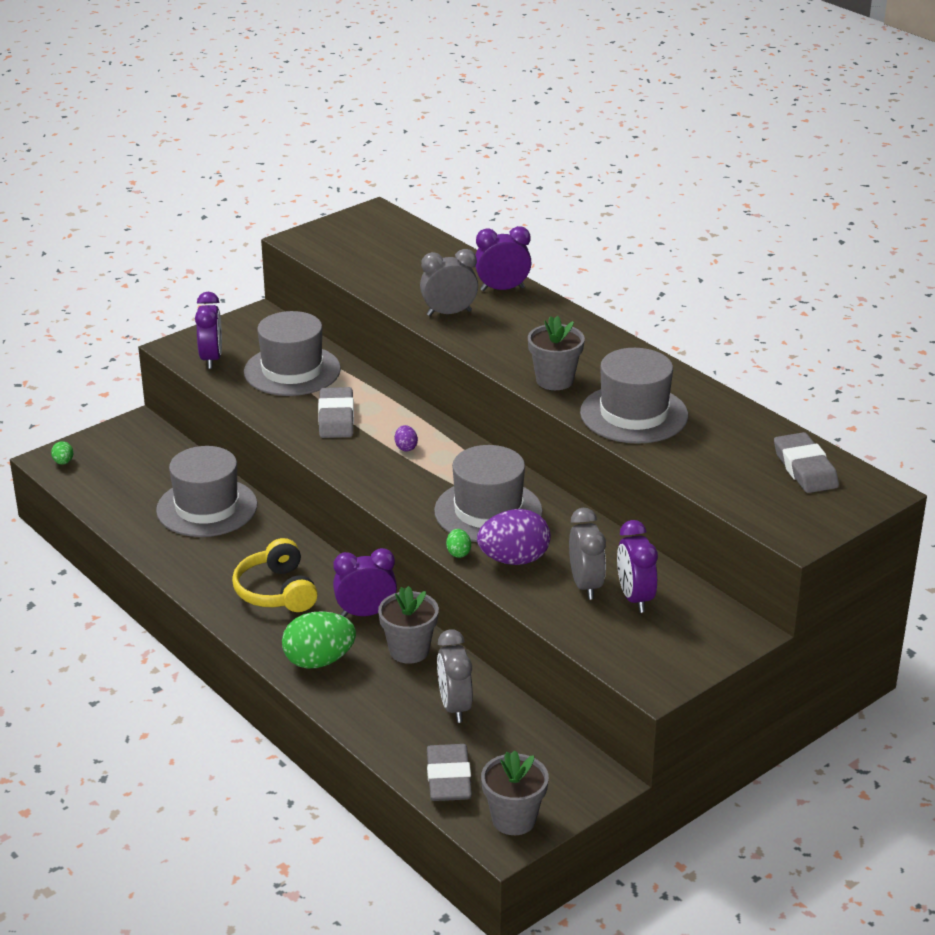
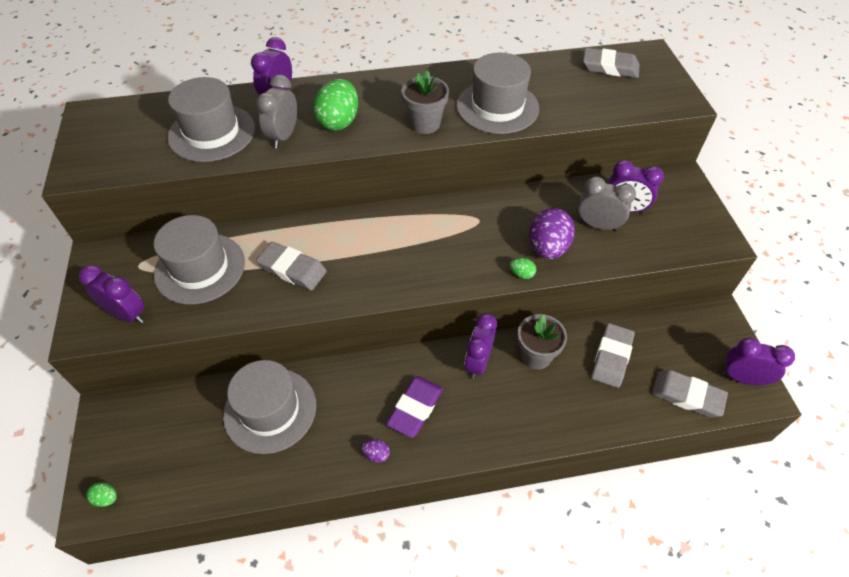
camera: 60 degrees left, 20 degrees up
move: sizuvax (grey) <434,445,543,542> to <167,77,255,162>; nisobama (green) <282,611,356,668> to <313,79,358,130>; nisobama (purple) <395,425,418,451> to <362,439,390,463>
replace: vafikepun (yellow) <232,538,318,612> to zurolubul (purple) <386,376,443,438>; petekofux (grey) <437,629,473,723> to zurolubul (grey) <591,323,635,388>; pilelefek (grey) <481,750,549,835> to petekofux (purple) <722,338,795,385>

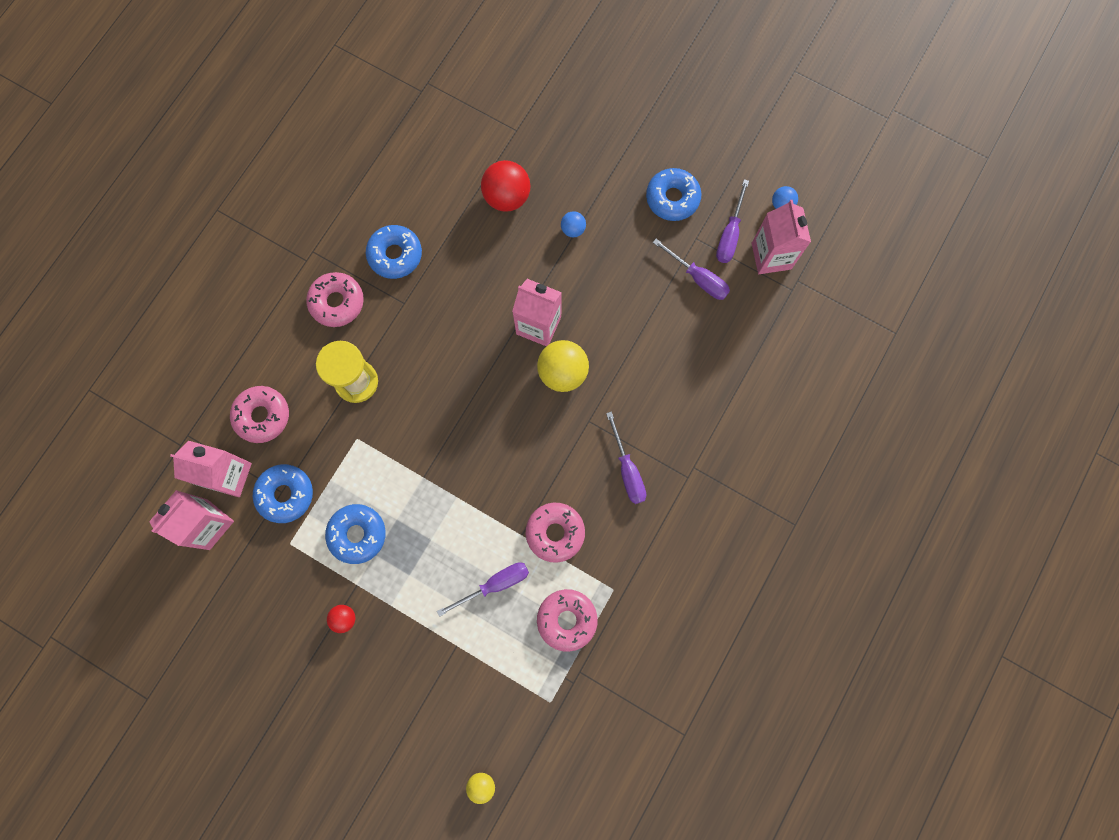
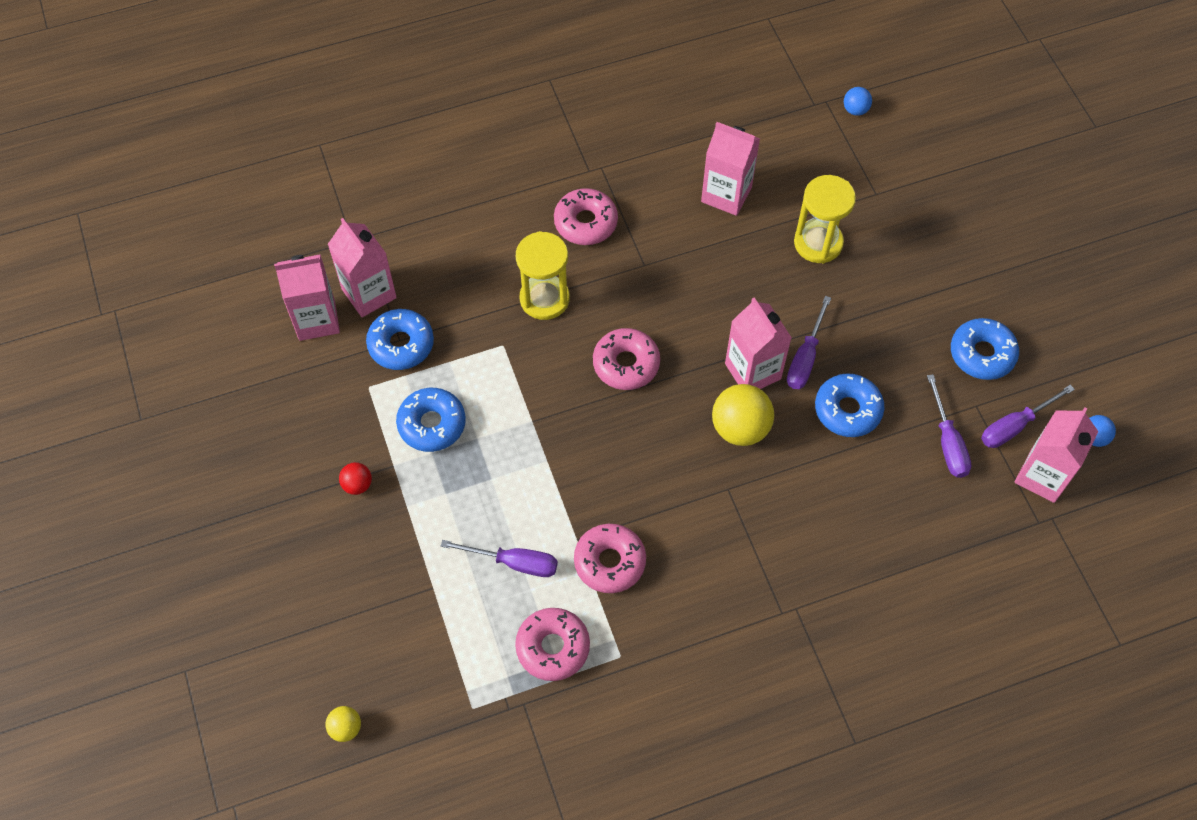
camera: 40 degrees right, 15 degrees down
insert: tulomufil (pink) <701,122,760,216>
move: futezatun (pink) <230,386,289,443> to <593,328,660,390>; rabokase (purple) <606,412,646,504> to <787,296,831,389>; futezatun (blue) <366,225,422,279> to <815,373,884,437>; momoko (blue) <561,211,586,238> to <844,87,872,116>
replace: momoko (red) <481,160,530,212> to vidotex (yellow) <794,175,856,264>

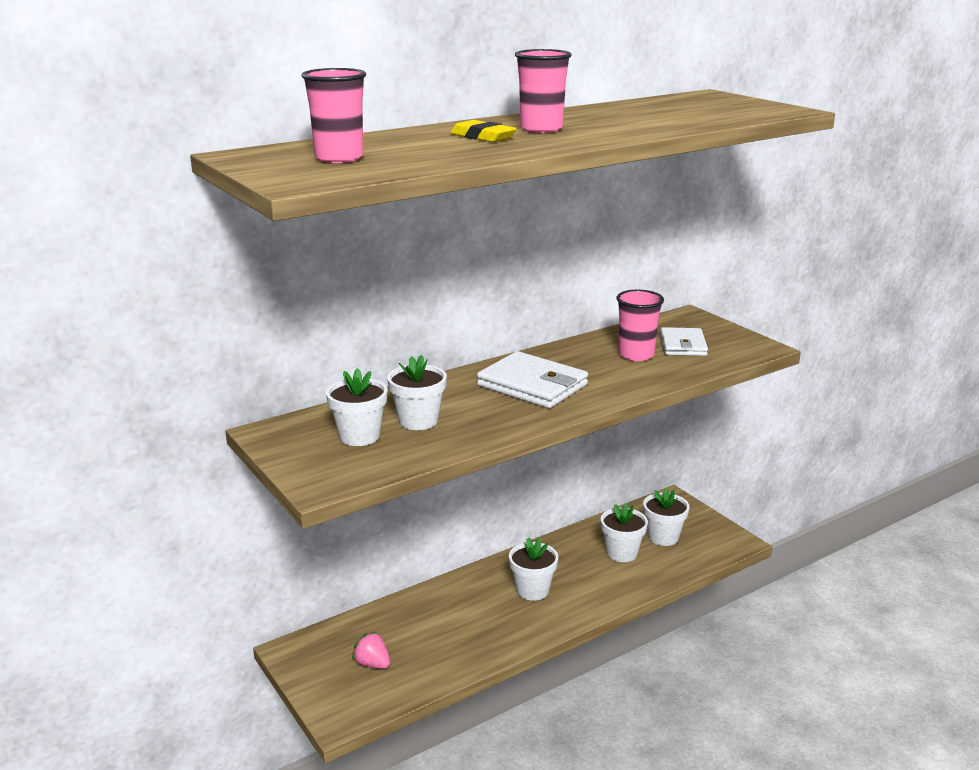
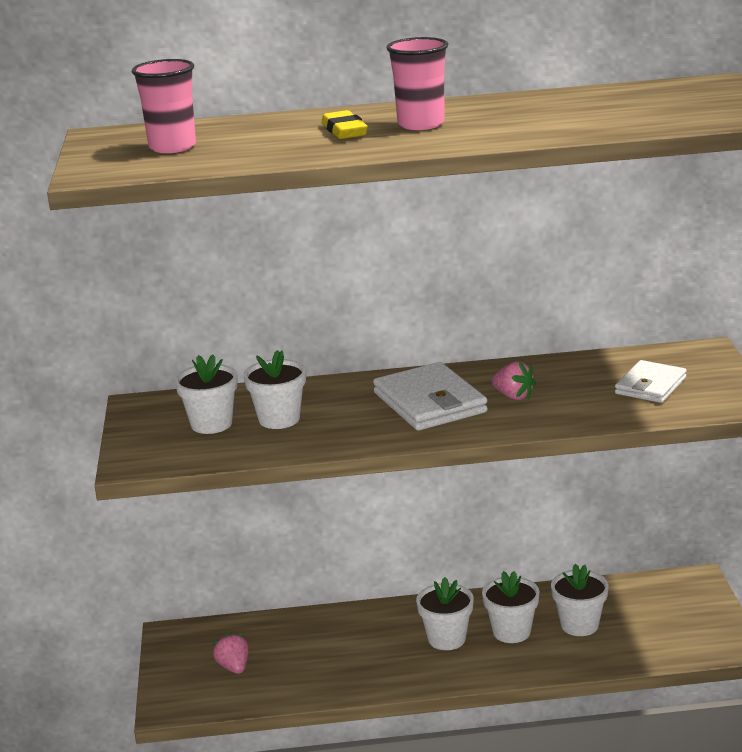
camera: 30 degrees right, 0 degrees up
delete: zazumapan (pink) <616,290,664,361>
insert: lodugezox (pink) <491,361,536,400>
move: pilelefek (white) <643,488,690,546> to <482,571,539,643>

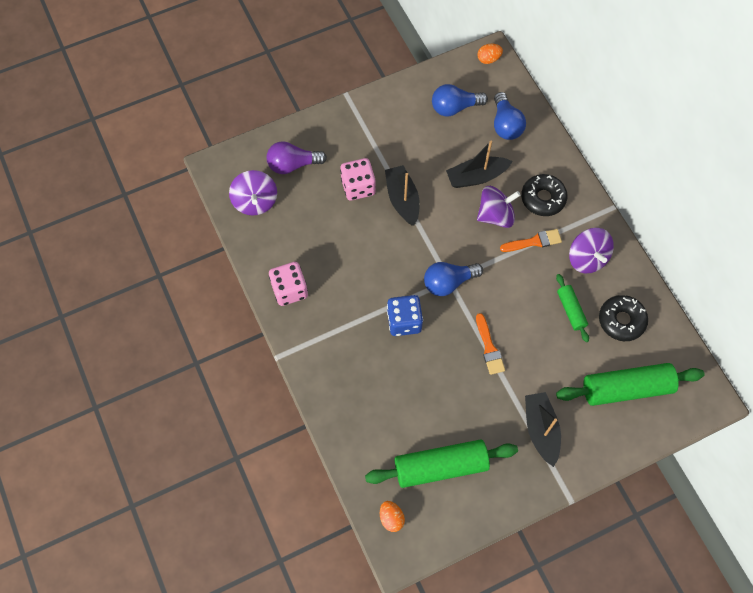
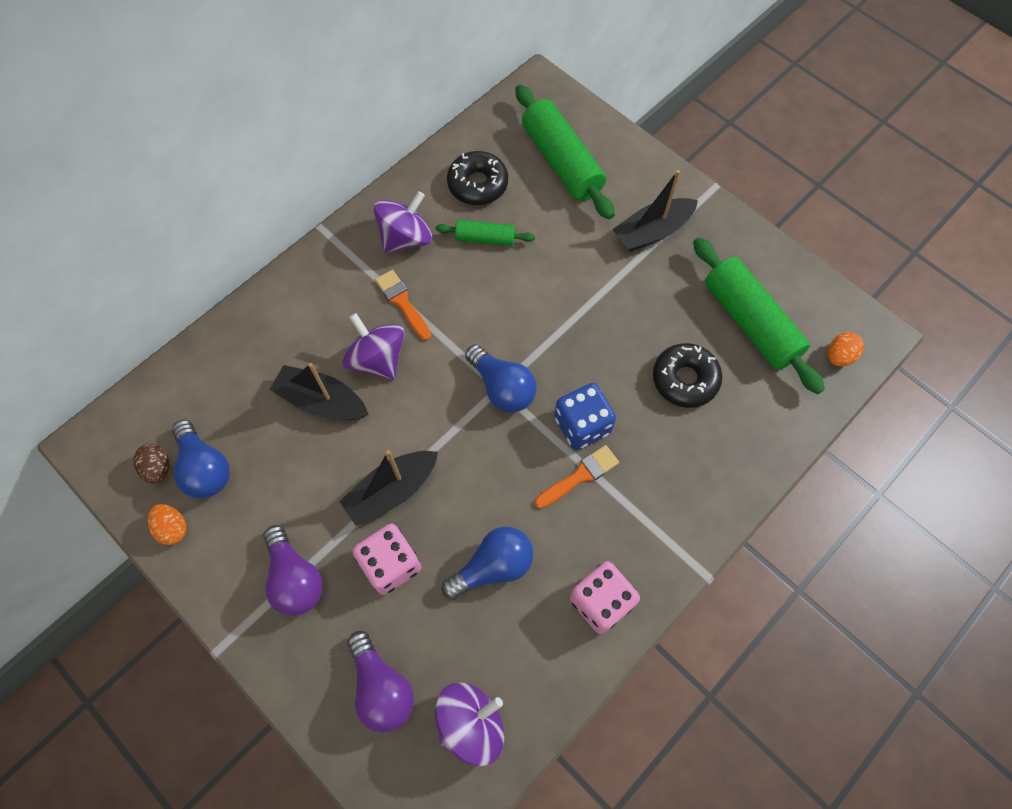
camera: 110 degrees left, 0 degrees up
insert: nisobama (brown) <133,444,169,484>; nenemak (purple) <263,525,323,616>
move: nisobama (orange) <477,44,503,64> to <148,504,187,545>; nenemak (blue) <494,92,526,140> to <442,527,533,600>; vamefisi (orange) <476,313,505,375> to <535,445,619,509>; futezatun (black) <521,174,568,216> to <653,343,722,408>
rotate: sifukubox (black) <446,141,513,188> = <269,363,368,420> 150 degrees clockwise; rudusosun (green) <556,274,589,342> = <436,220,535,246> 45 degrees clockwise

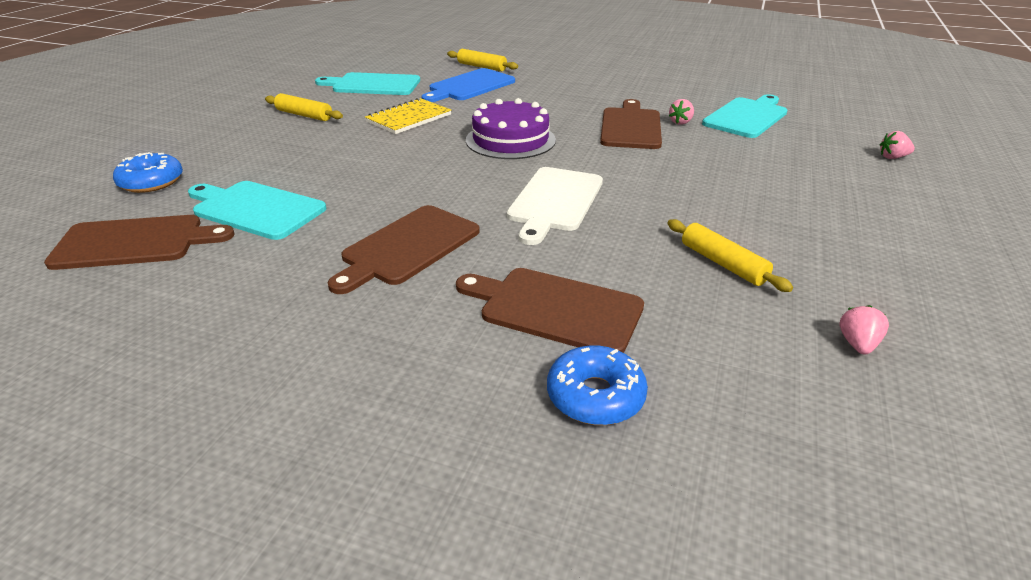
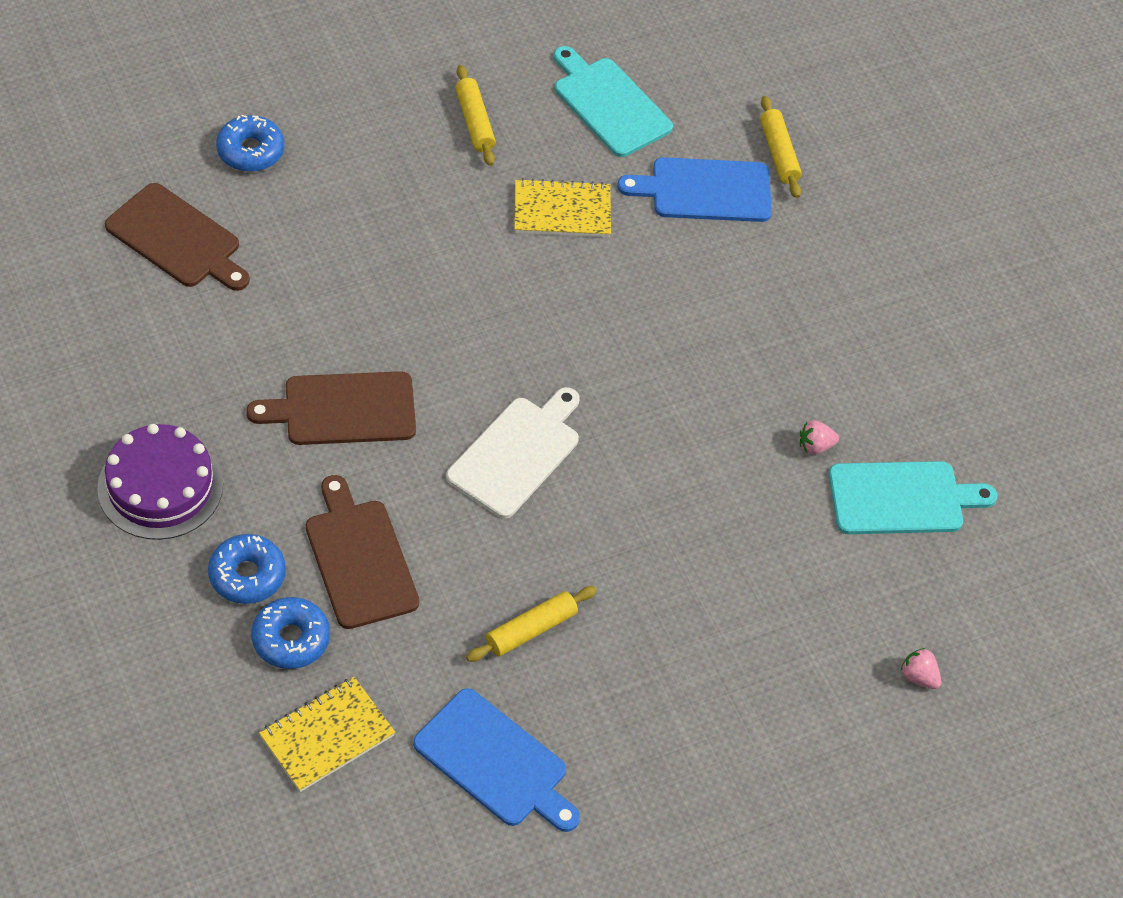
camera: 40 degrees right, 20 degrees up
delete: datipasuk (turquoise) <188,181,326,240>; datipasuk (brown) <600,99,662,149>
insert: futezatun (blue) <208,534,286,604>; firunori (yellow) <259,677,395,792>
move: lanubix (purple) <466,98,556,159> to <97,424,223,540>
replace: lodugezox (pink) <840,305,889,355> to datipasuk (blue) <413,688,580,832>
rotate: datipasuk (white) <507,167,603,245> = <446,387,580,519> 150 degrees clockwise; rudusosun (yellow) <668,219,793,292> = <466,586,597,662> 45 degrees clockwise

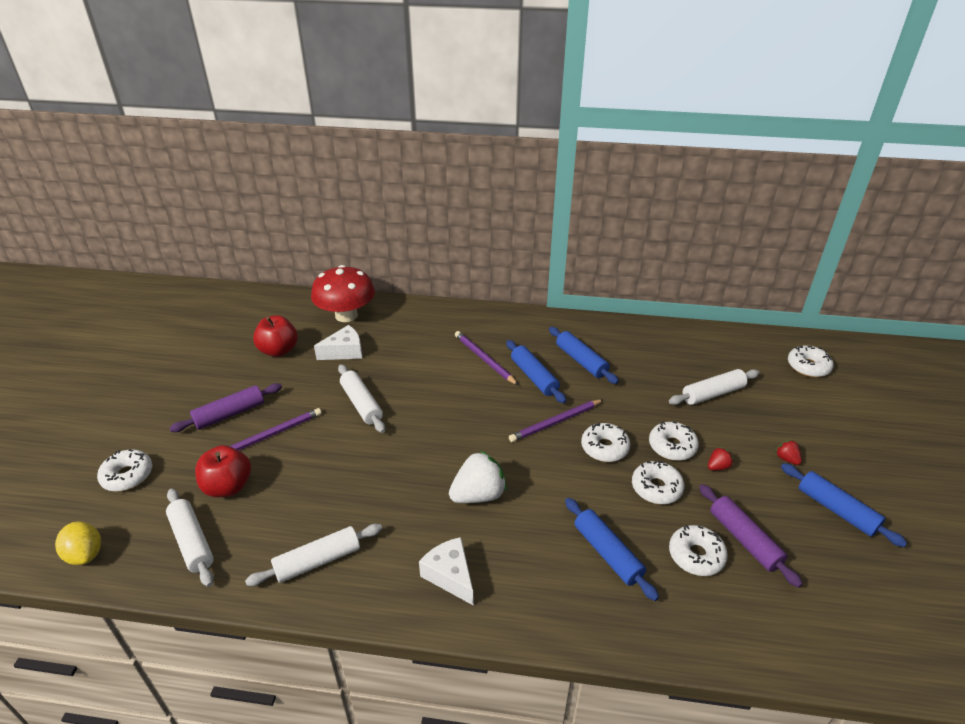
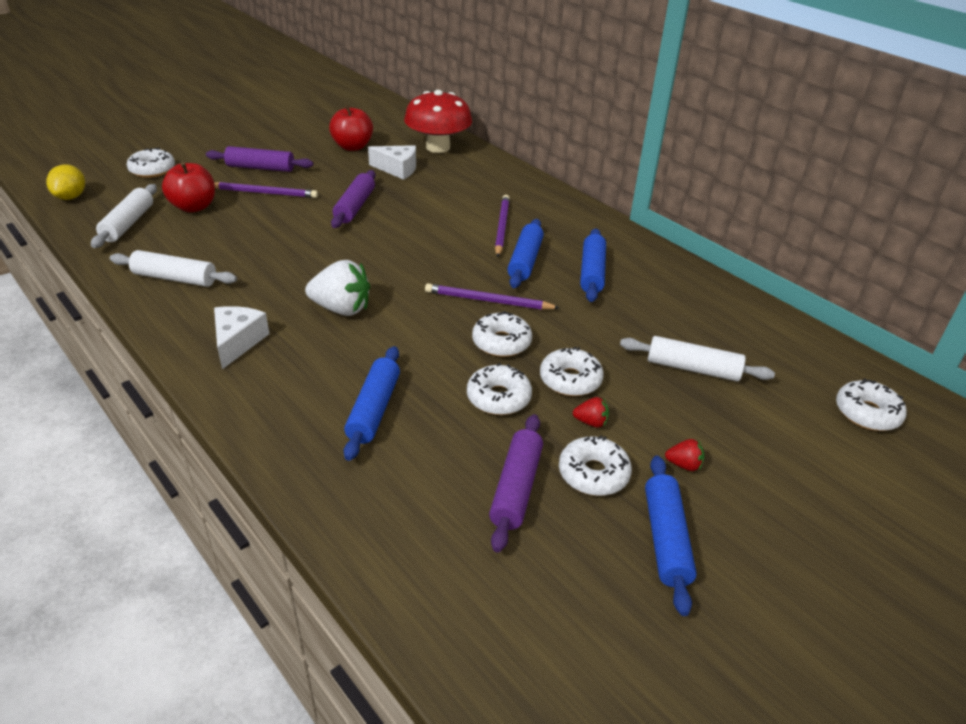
camera: 40 degrees right, 0 degrees up
move: futezatun (white) <669,525,728,576> to <559,435,632,496>
recolor: rudusosun (white) <338,364,385,433> to rudusosun (purple) <331,170,375,228>
rotate: lodugezox (red) <775,440,802,465> = <665,439,704,471> 90 degrees clockwise

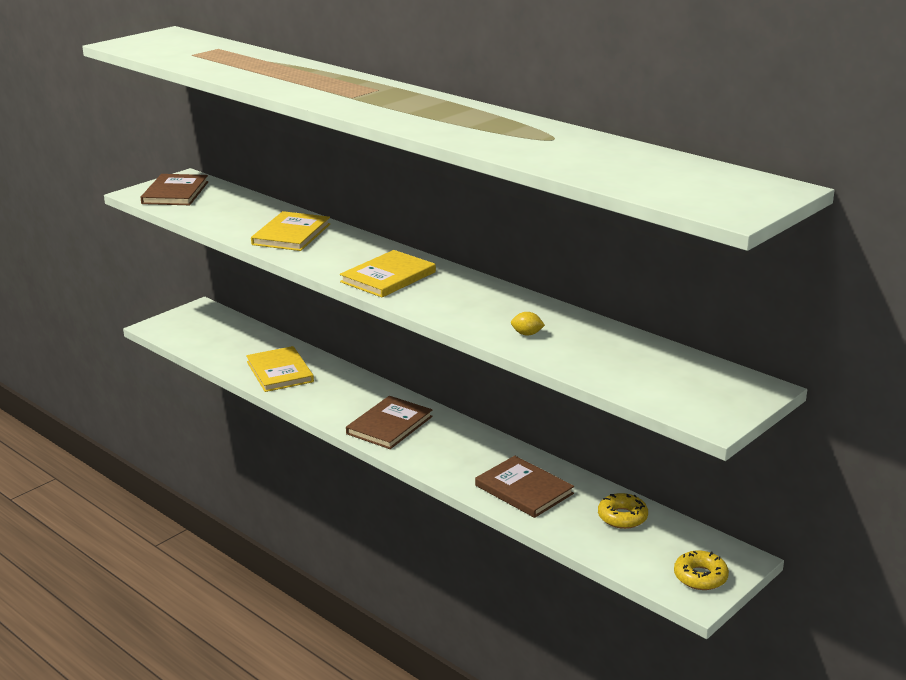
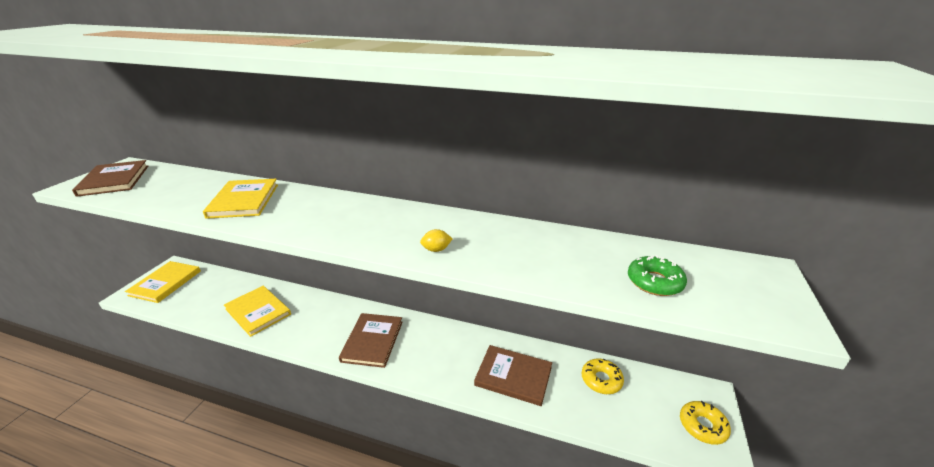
camera: 25 degrees left, 5 degrees up
insert: futezatun (green) <628,255,687,296>
move: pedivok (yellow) <340,250,436,298> to <125,261,201,303>; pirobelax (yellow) <511,312,545,336> to <420,229,453,252>

